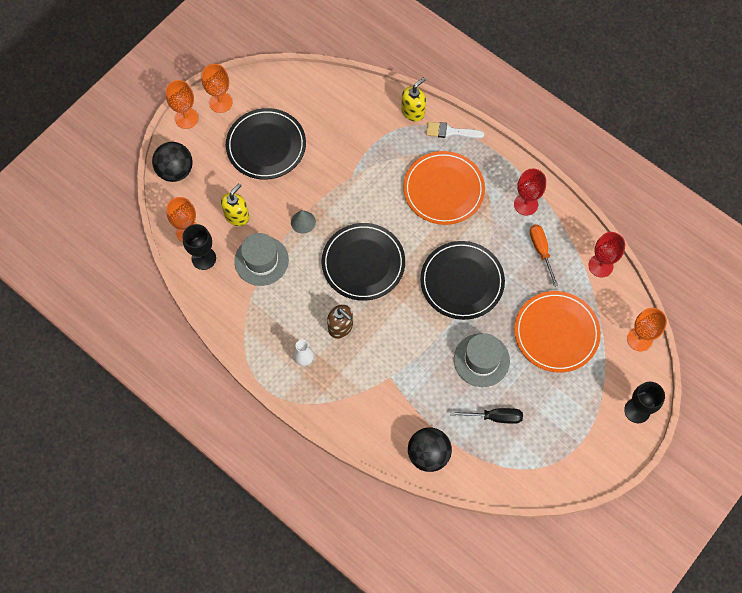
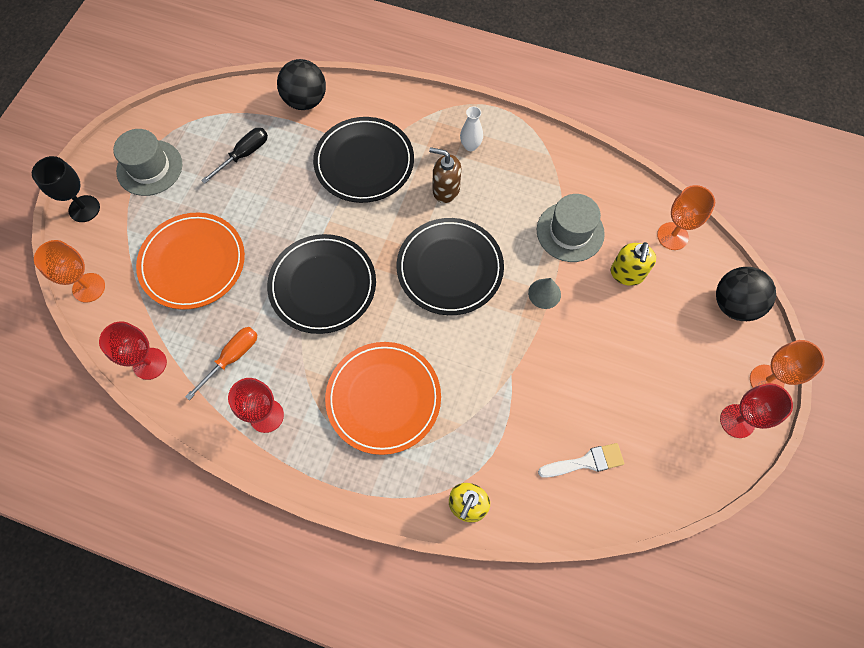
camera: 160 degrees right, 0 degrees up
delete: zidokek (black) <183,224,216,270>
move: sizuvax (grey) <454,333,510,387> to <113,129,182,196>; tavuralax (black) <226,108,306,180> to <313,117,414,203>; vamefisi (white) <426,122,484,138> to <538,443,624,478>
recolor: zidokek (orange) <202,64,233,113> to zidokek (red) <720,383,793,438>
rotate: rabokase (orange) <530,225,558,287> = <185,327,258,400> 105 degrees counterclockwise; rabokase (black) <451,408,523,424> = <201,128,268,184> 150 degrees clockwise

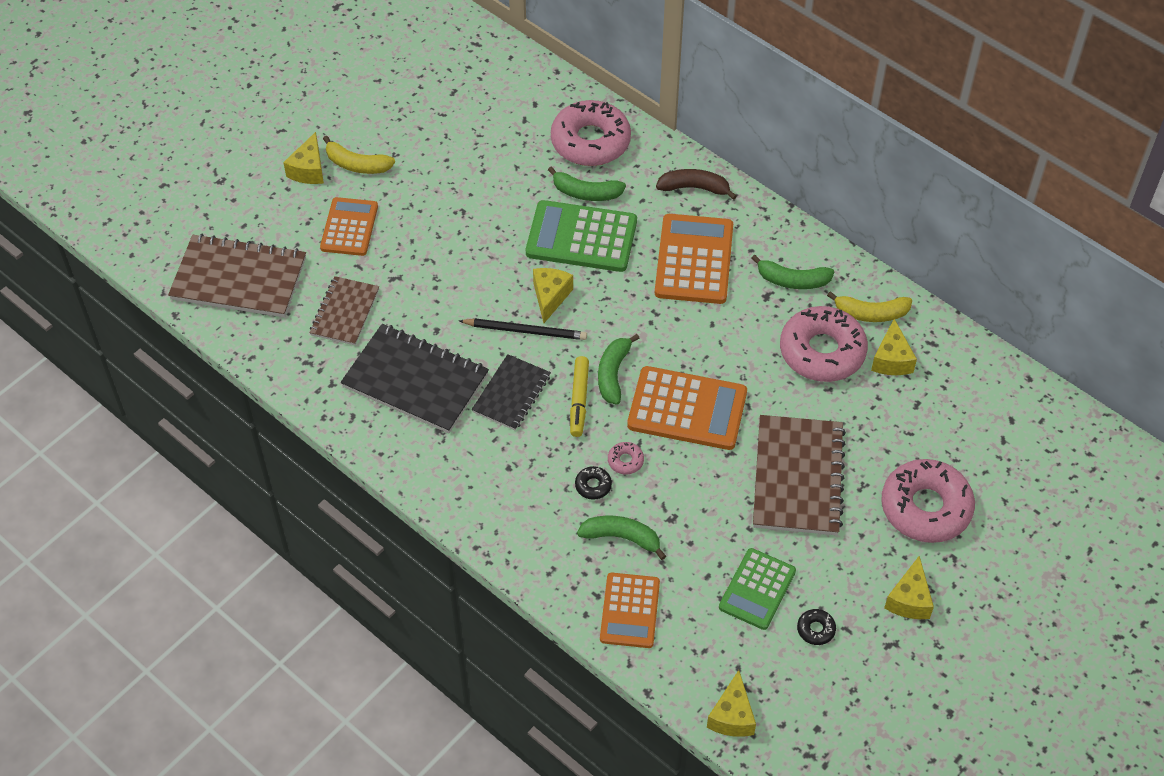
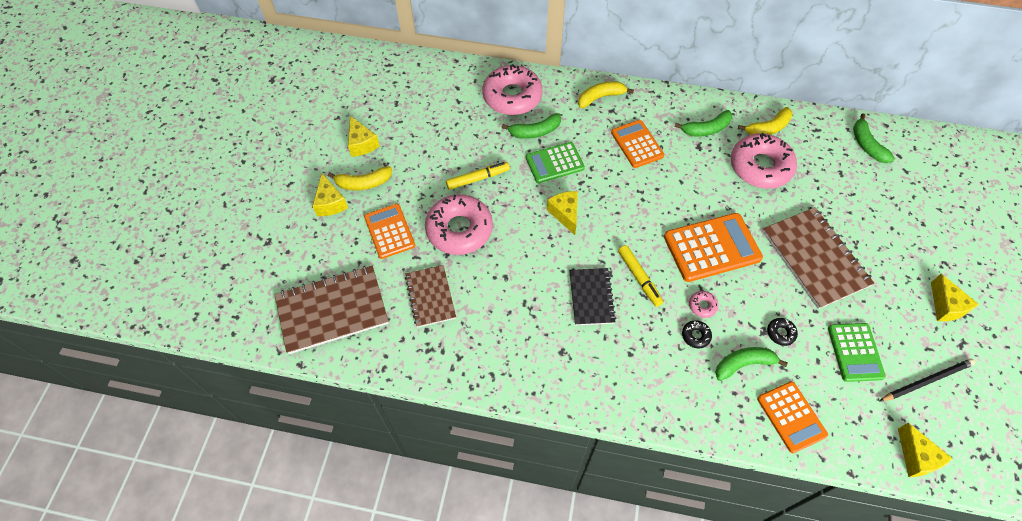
camera: 30 degrees left, 5 degrees up
delete: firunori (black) <341,324,489,433>
insert: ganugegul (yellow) <446,162,510,190>
move: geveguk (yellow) <871,319,917,375> to <348,116,380,157>; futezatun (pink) <881,459,975,543> to <425,194,493,255>; futezatun (black) <797,609,836,645> to <767,318,798,346>; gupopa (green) <598,334,639,405> to <853,114,895,163>; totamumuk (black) <459,318,587,340> to <880,359,975,401>
recolor: gupopa (brown) <656,169,737,200> to gupopa (yellow) <578,81,634,108>
resize: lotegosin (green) <526,200,637,272> = <526,142,585,183> x0.66; lotegosin (orange) <655,214,733,304> = <611,120,664,168> x0.66

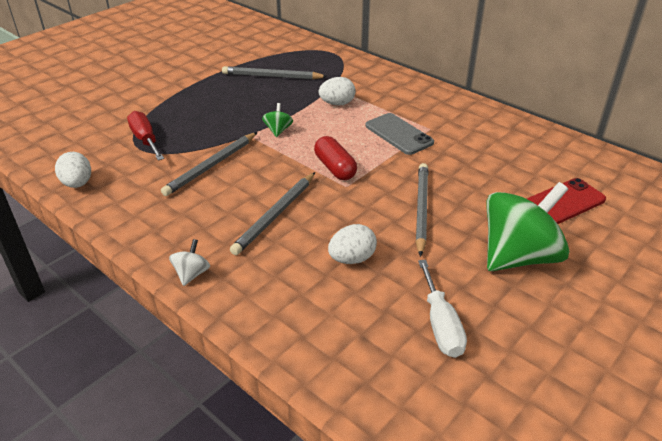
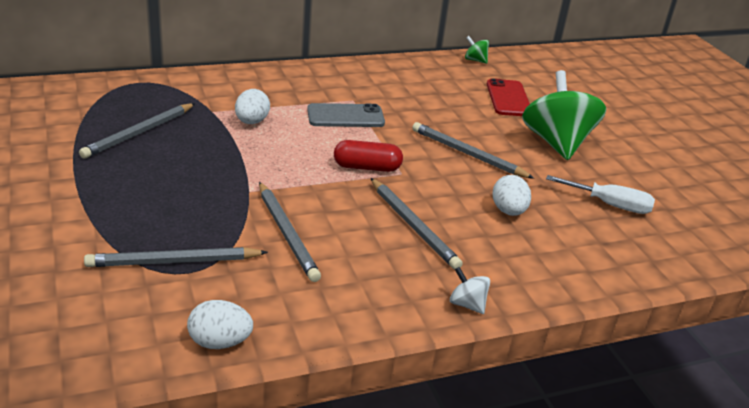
camera: 65 degrees left, 5 degrees down
move: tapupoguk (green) <262,103,293,137> to <465,36,489,64>
replace: rabokase (red) <127,111,164,160> to totamumuk (grey) <84,247,268,267>

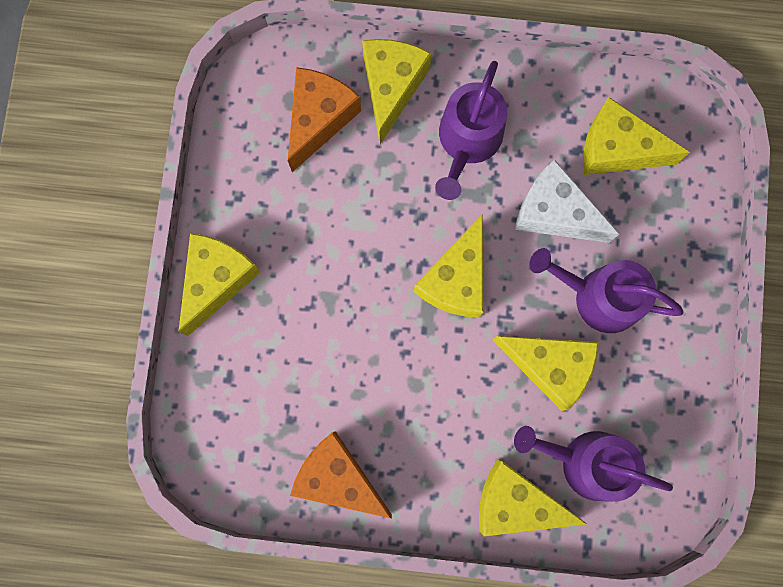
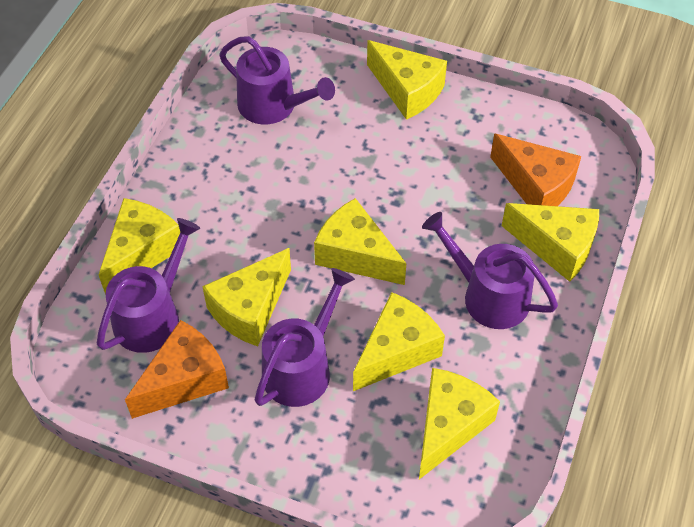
camera: 105 degrees right, 25 degrees down
insert: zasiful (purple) <219,36,335,124>
move: geveguk (orange) <290,432,392,519> to <125,320,229,419>
recolor: geveguk (white) <515,159,619,243> to geveguk (yellow) <353,292,445,391>

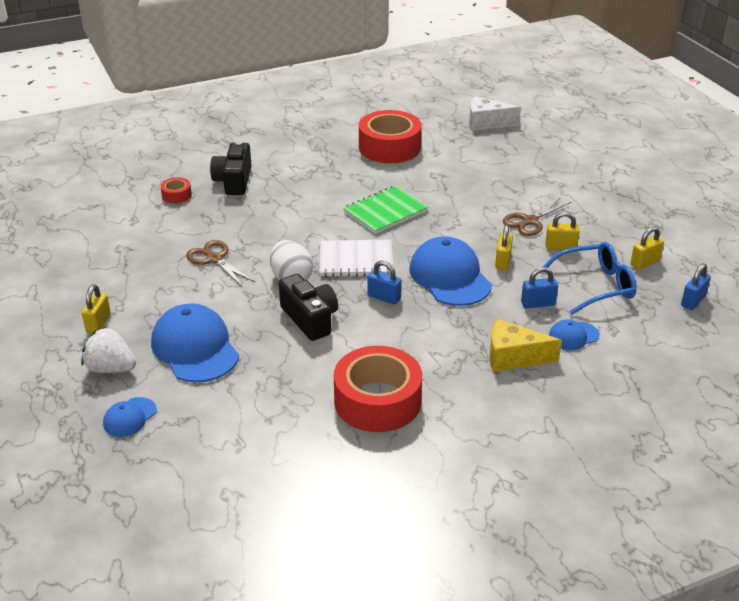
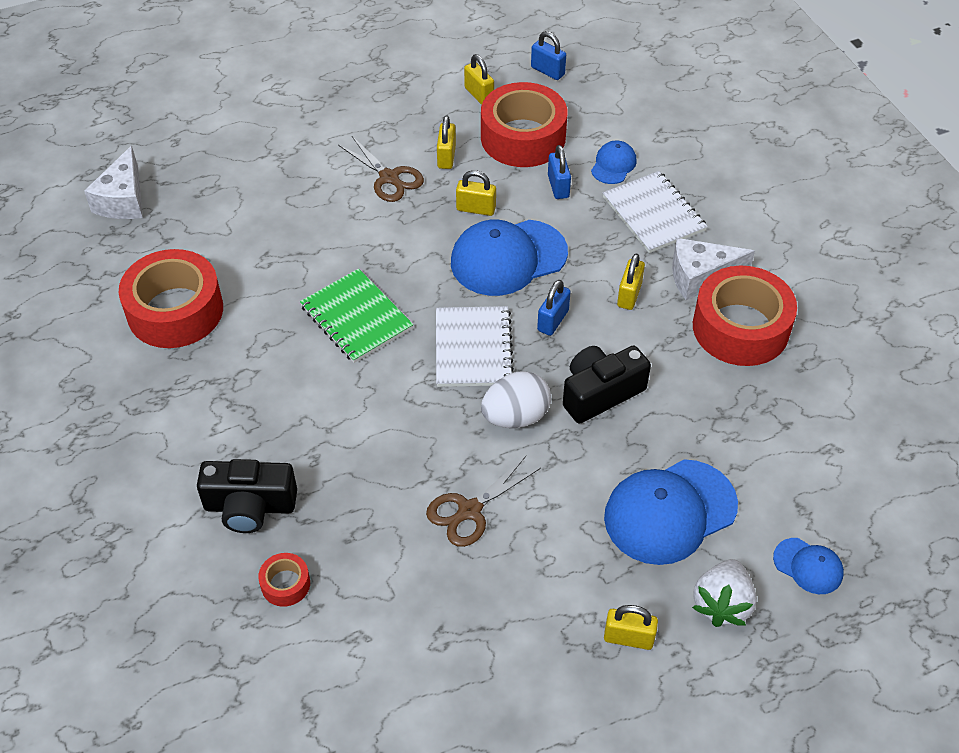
camera: 90 degrees left, 15 degrees up
insert: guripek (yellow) <617,254,645,310>; geveguk (white) <672,238,755,300>
replace: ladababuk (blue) <543,242,637,315> to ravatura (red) <481,82,567,167>; geveguk (yellow) <489,319,562,372> to firunori (white) <603,171,708,253>
rotate: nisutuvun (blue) <549,319,600,350> = <591,140,637,184> 135 degrees counterclockwise

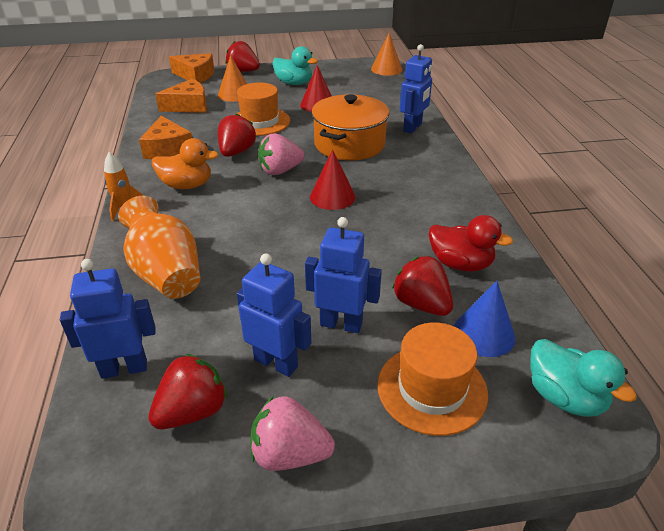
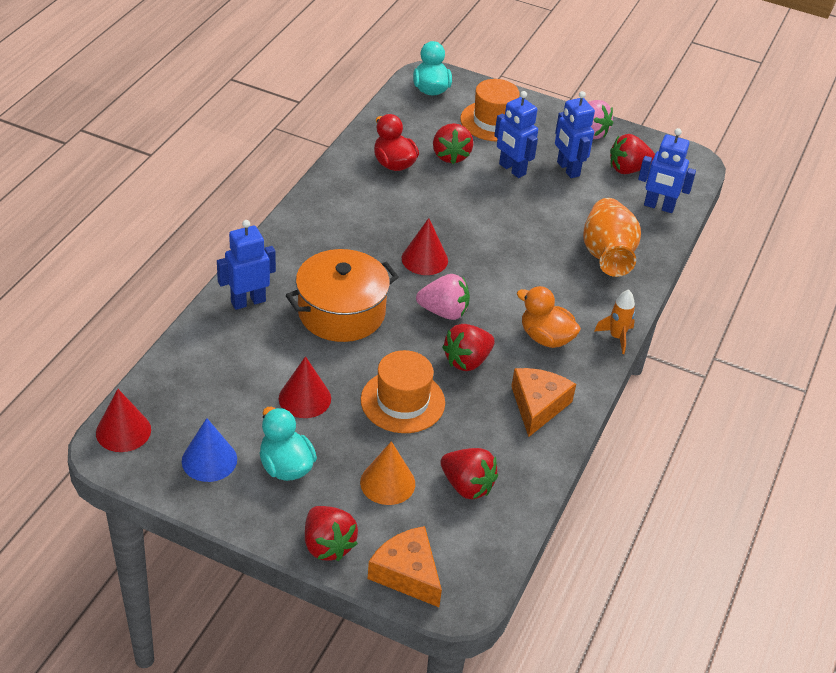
camera: 150 degrees left, 5 degrees up
move: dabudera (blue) <454,281,515,357> to <182,418,237,482>
replace: geveguk (orange) <155,79,207,113> to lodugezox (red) <440,448,498,499>
recolor: dabudera (orange) <371,33,402,76> to dabudera (red) <96,389,151,452>

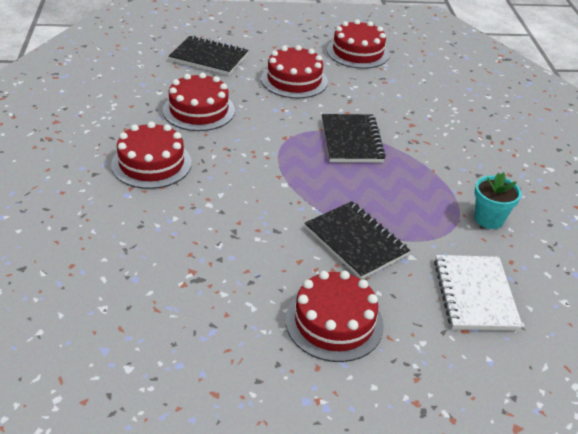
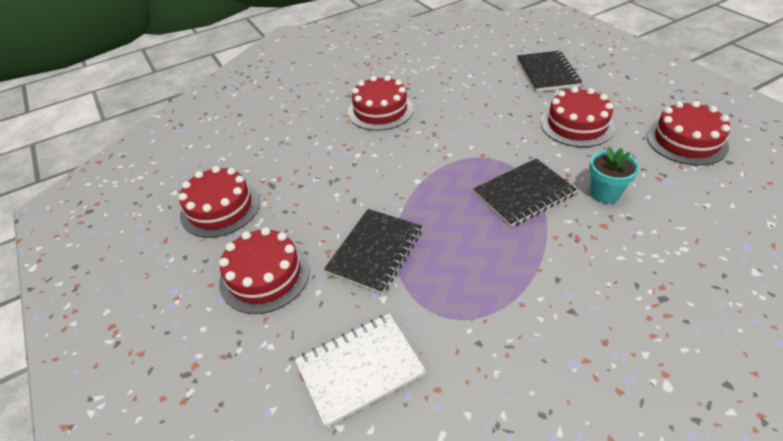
camera: 70 degrees right, 5 degrees up
move: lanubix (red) <163,72,235,131> to <179,166,260,238>; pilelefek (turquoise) <475,172,521,229> to <589,147,639,204>

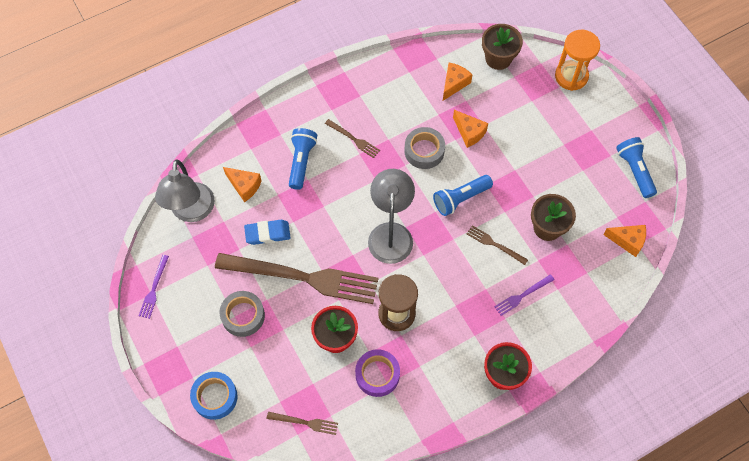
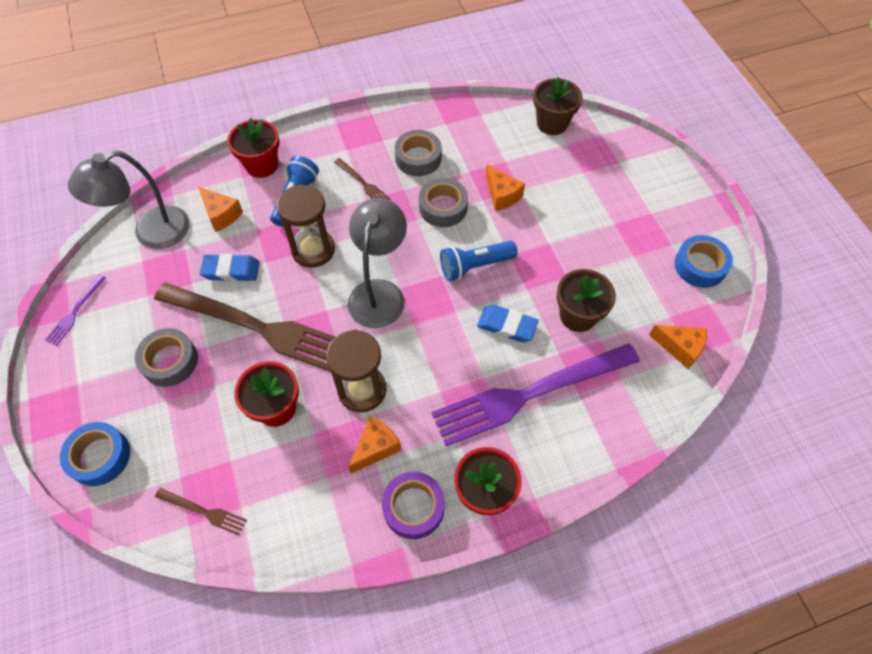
camera: 10 degrees right, 5 degrees down
delete: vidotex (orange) <555,30,600,91>
insert: pilelefek (red) <227,118,280,178>; vidotex (brown) <277,184,335,268>; ravatura (grey) <394,130,442,176>
move: geveguk (orange) <443,63,472,101> to <348,416,402,473>; ravatura (purple) <355,349,400,397> to <382,472,445,539>
replace: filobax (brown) <467,225,528,265> to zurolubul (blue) <477,305,539,342>; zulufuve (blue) <616,137,657,198> to ravatura (blue) <674,235,733,288>
rotate: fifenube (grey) <155,160,215,222> = <68,150,189,249> 45 degrees clockwise
resize: filobax (purple) <494,274,554,316> = <432,343,640,446> x2.43

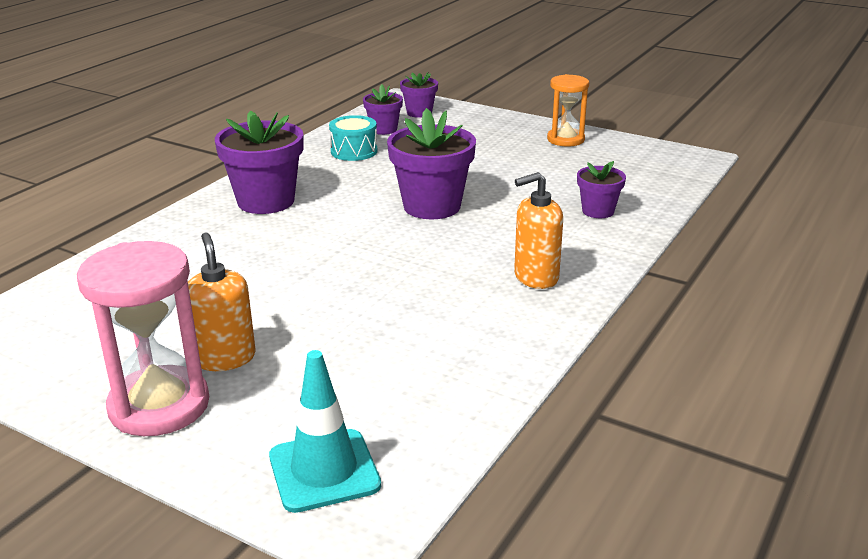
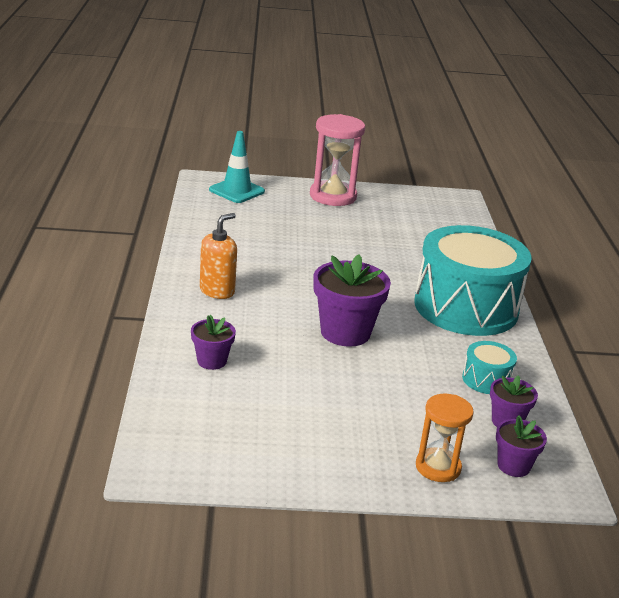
camera: 145 degrees right, 0 degrees up
delete: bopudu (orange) <188,232,256,371>
move: vidotex (orange) <547,74,589,147> to <416,394,474,482>
replace: pilelefek (purple) <215,111,304,214> to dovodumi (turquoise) <414,225,532,336>

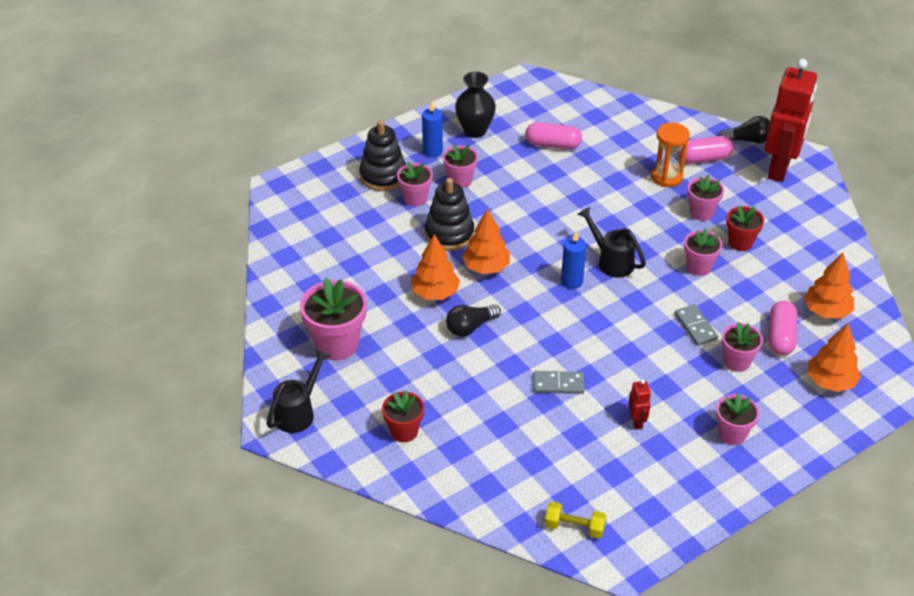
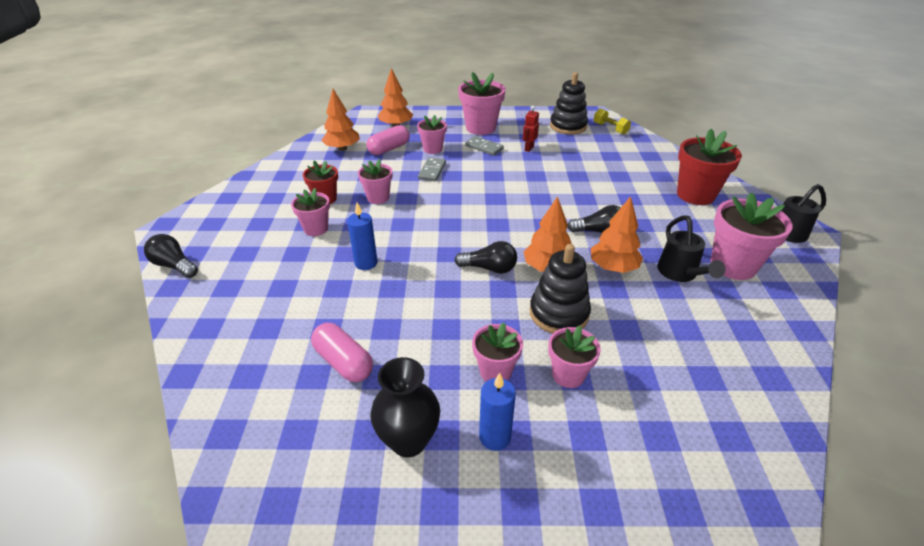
camera: 145 degrees left, 5 degrees down
delete: vidotex (orange) <651,123,690,187>; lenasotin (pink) <677,136,734,164>; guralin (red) <765,59,817,182>
insert: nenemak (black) <454,241,517,274>
move: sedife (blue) <561,231,586,289> to <347,203,378,270>; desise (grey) <534,371,584,394> to <465,136,504,156>; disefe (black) <359,120,406,191> to <550,72,588,135>; zasiful (black) <577,207,646,278> to <657,215,726,282>
resize: pilelefek (pink) <716,393,759,445> = <458,72,506,135> x1.66; pilelefek (red) <382,390,424,442> = <677,129,742,205> x1.66

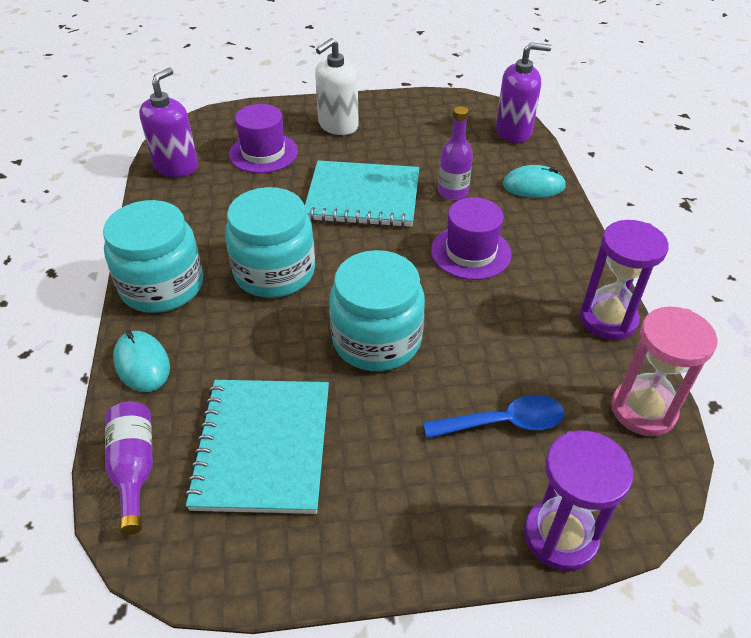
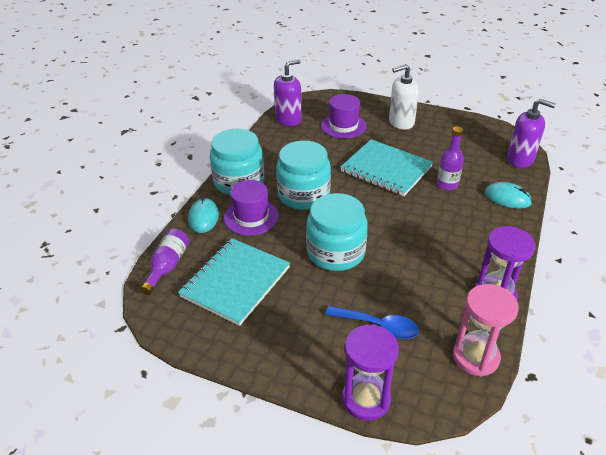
camera: 30 degrees right, 5 degrees down
move: sizuvax (purple) <431,197,512,280> to <224,180,279,236>

